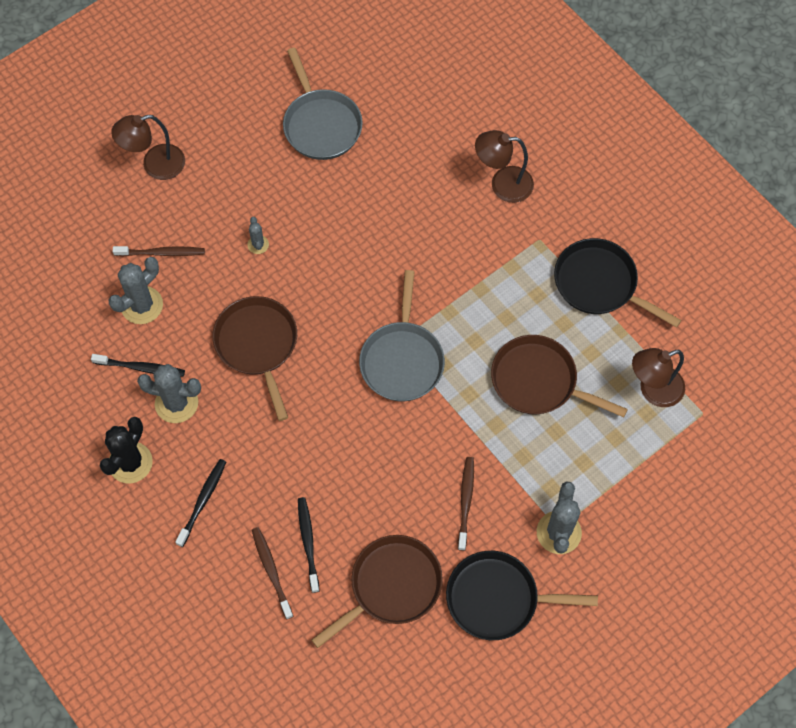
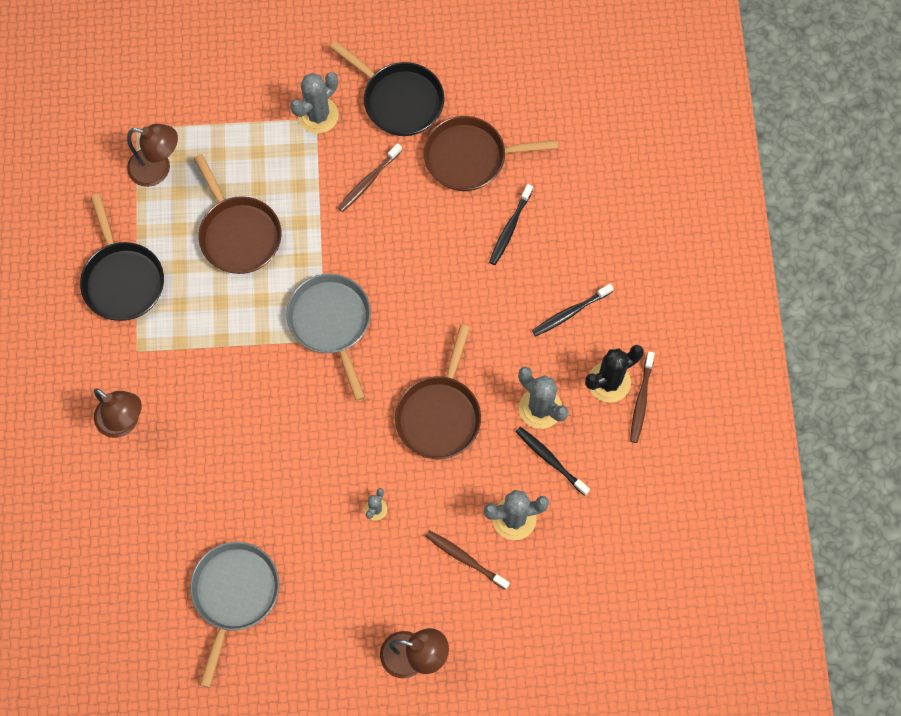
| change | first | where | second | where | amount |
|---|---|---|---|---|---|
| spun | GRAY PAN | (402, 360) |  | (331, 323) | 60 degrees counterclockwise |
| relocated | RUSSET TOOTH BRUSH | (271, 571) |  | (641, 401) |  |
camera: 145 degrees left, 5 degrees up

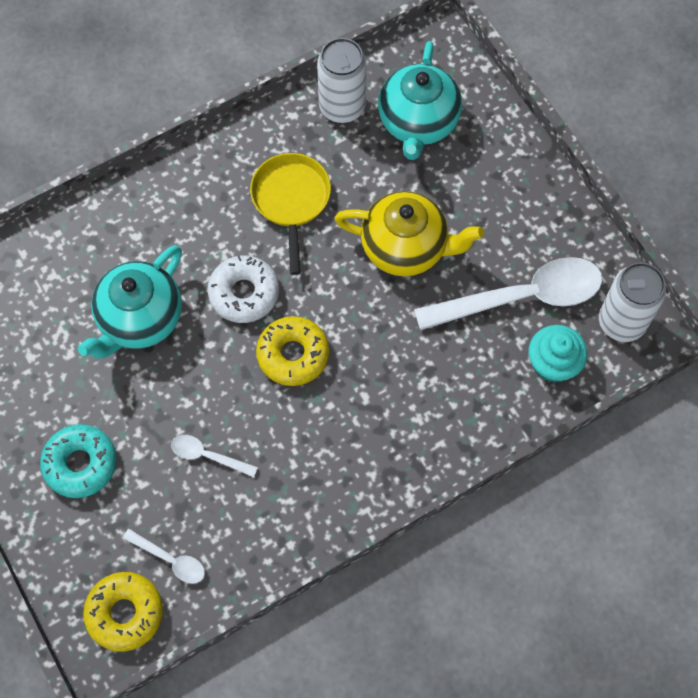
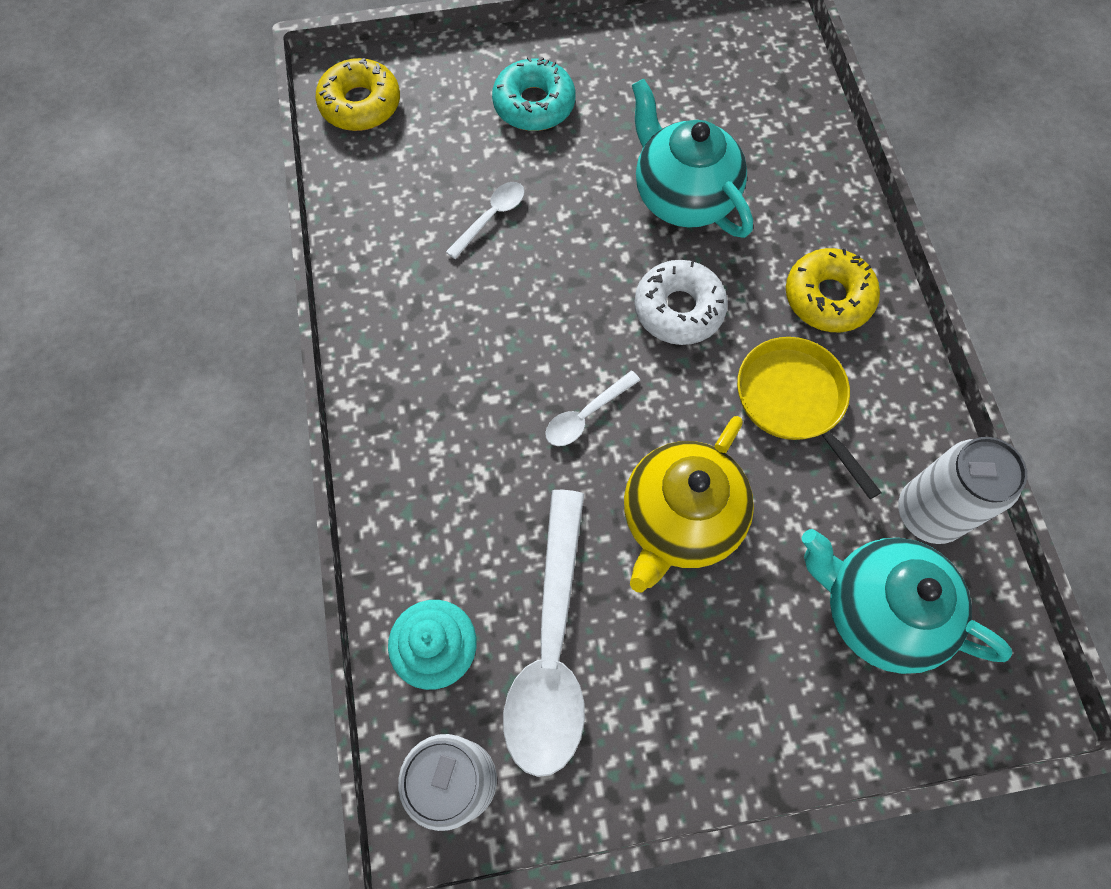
| change | first | where | second | where | amount |
|---|---|---|---|---|---|
| relocated | PURE WHITE TEASPOON | (171, 560) |  | (585, 415) |  |
| spun | GOLDEN PAN | (291, 200) |  | (794, 401) | 135 degrees counterclockwise |
| relocated | GOLDEN GLAZED DONUT | (293, 354) |  | (828, 297) |  |
camera: 110 degrees right, 0 degrees up

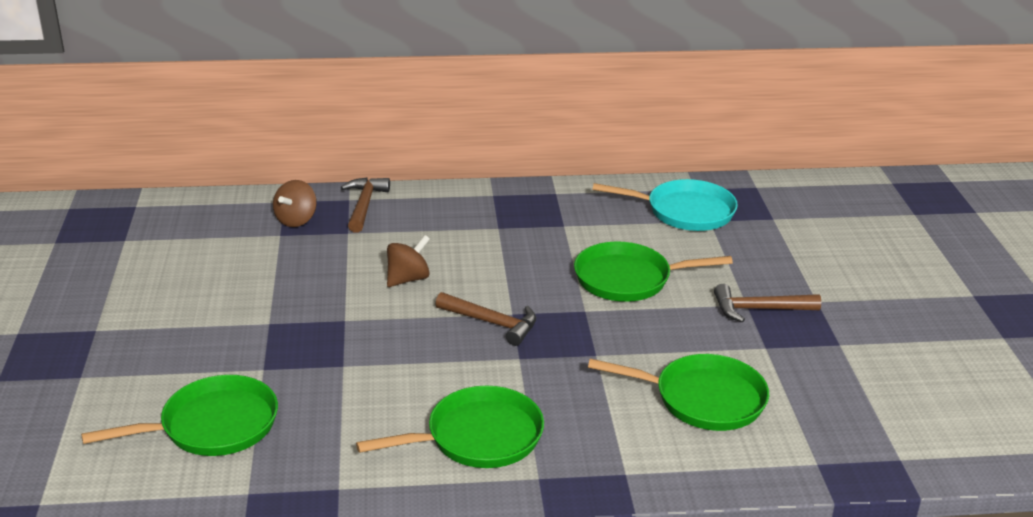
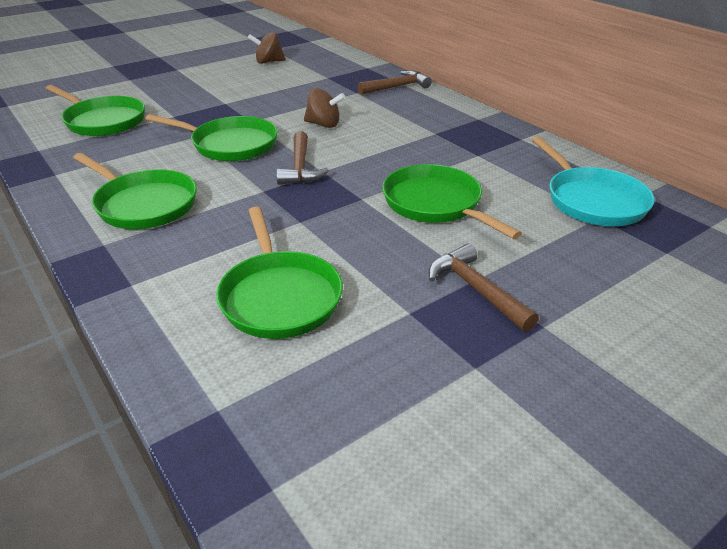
| change | first | where | second | where | amount |
|---|---|---|---|---|---|
| appeared |  |  | EMERALD PAN | (230, 145) |  |
| relocated | RUSSET TOY TOP | (296, 220) |  | (268, 62) |  |
camera: 60 degrees right, 5 degrees up

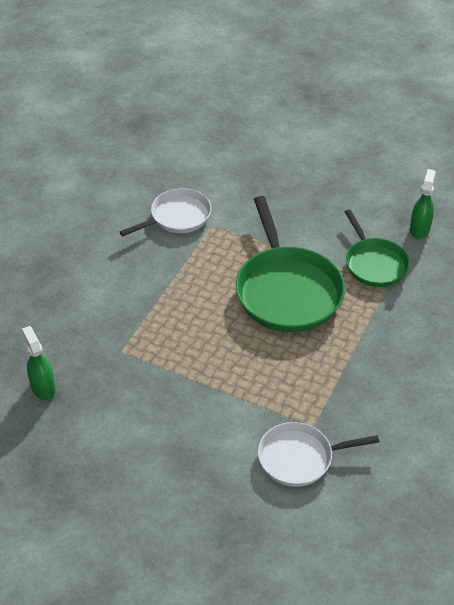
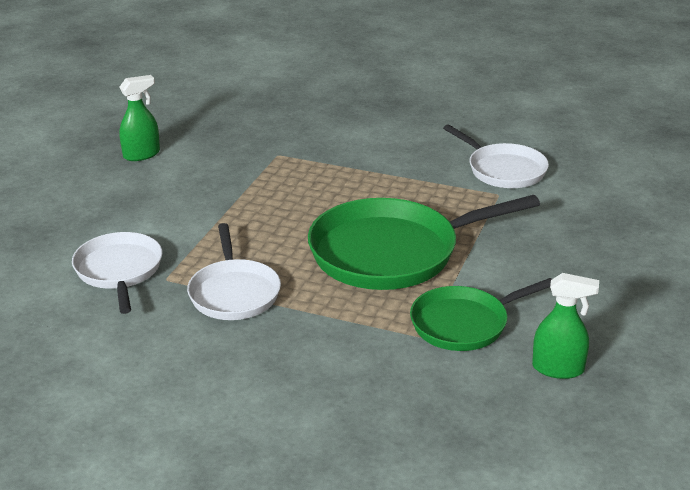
| change | first | where | second | where | amount |
|---|---|---|---|---|---|
| relocated | EMERALD SPRAY BOTTLE | (43, 387) |  | (142, 154) |  |
| appeared |  |  | PURE WHITE PAN | (234, 293) |  |
camera: 85 degrees right, 15 degrees down

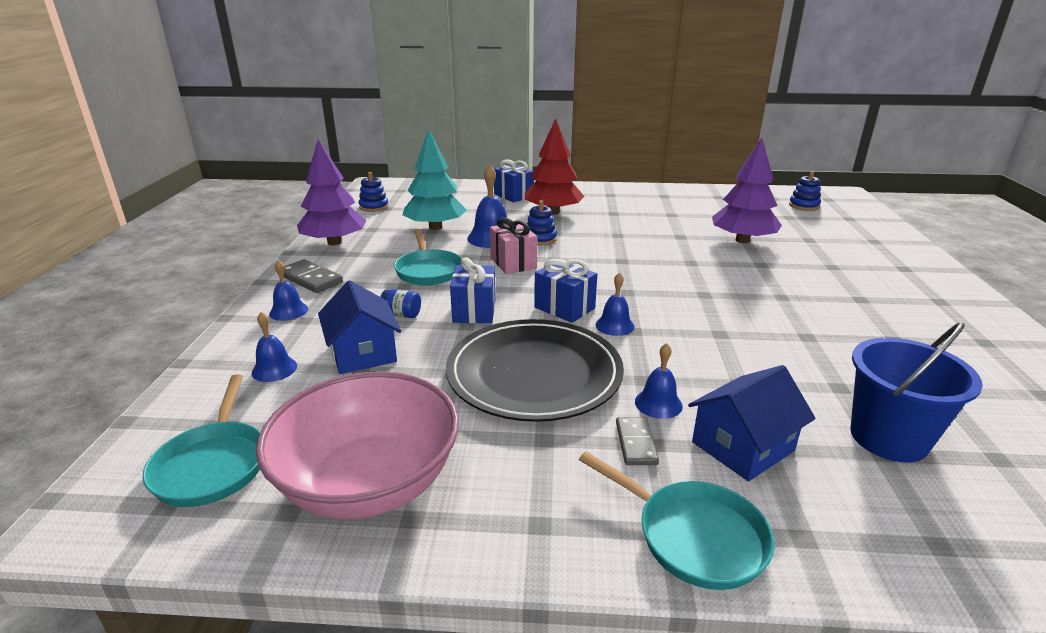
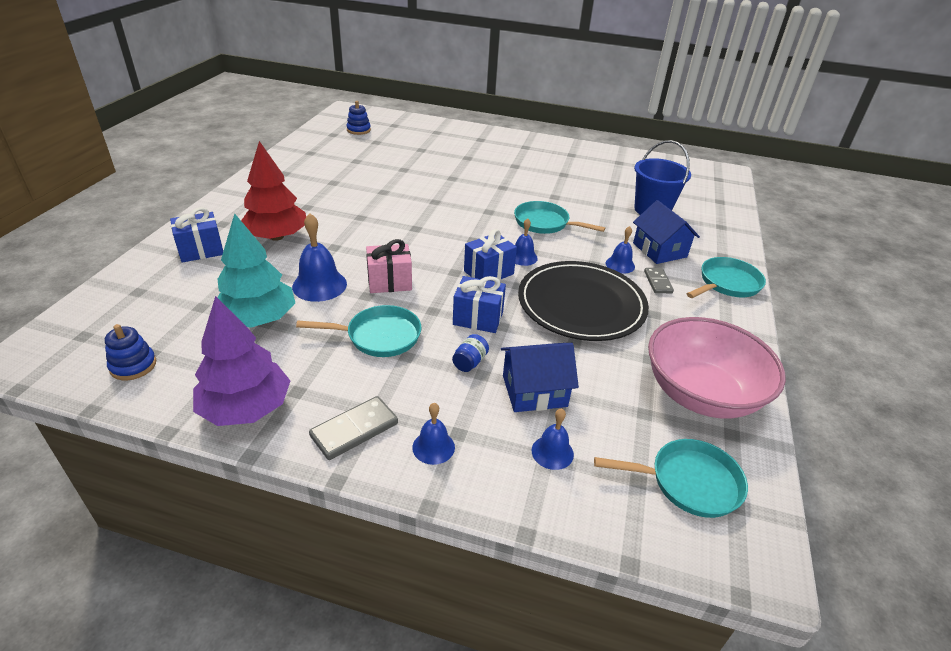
| change | first | where | second | where | amount |
|---|---|---|---|---|---|
| appeared |  |  | AQUA PAN | (545, 223) |  |
| spun | GRAY DOMINO TILE | (635, 443) |  | (657, 282) | 75 degrees clockwise |
| missing | COBALT STACKING TOY | (540, 239) |  |  |  |
| missing | ROYAL PURPLE FIR TREE | (742, 240) |  |  |  |
camera: 80 degrees left, 10 degrees up

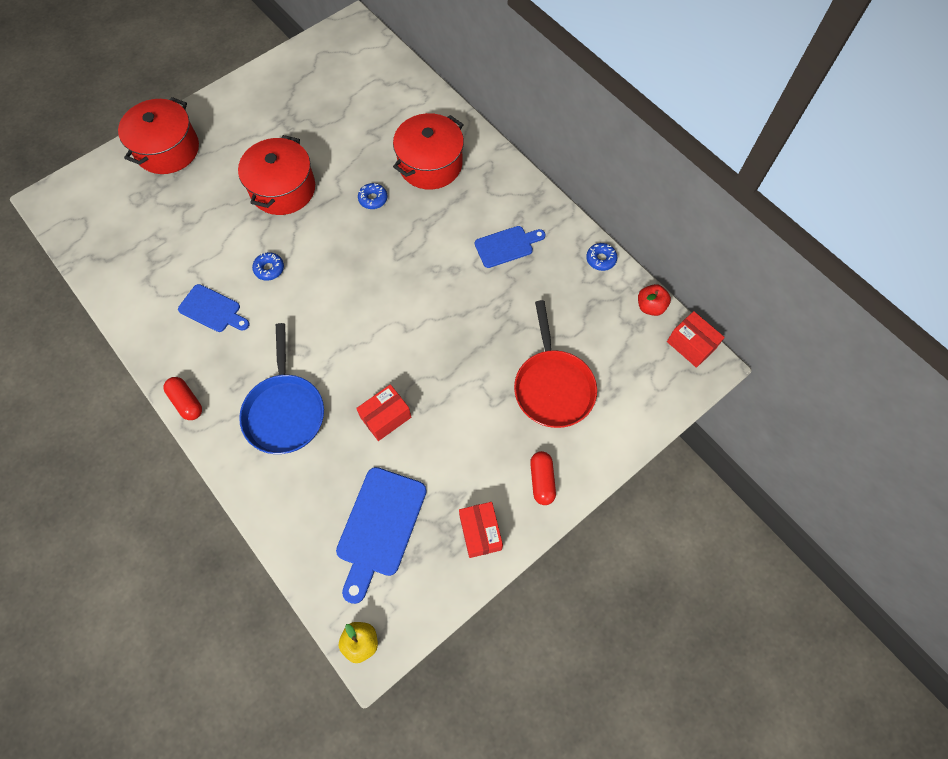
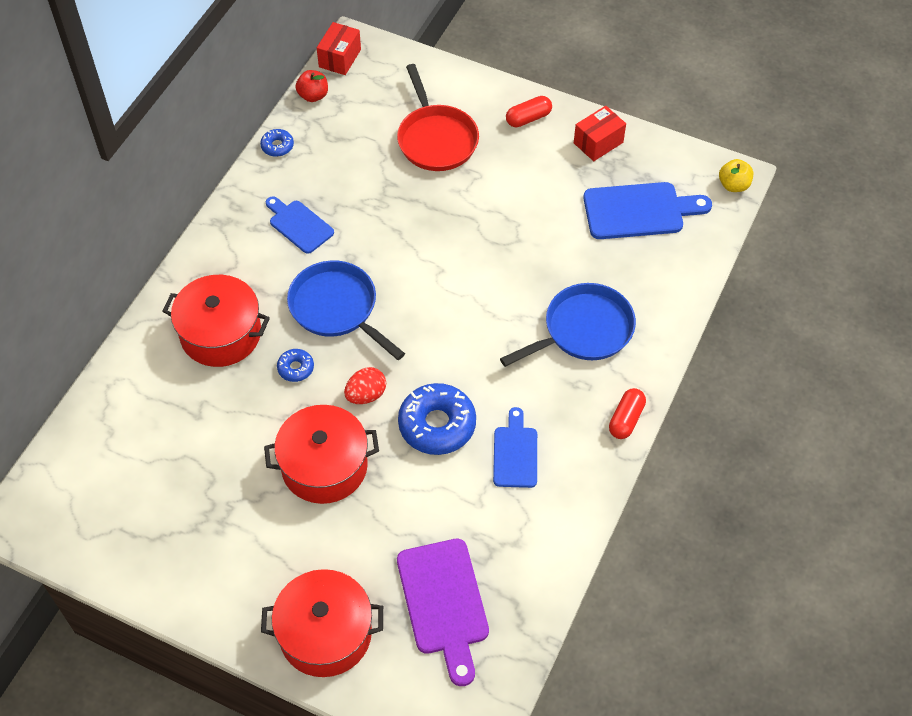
| change | first | where | second | where | amount |
|---|---|---|---|---|---|
| appeared |  |  | COBALT PAN | (337, 308) |  |
| appeared |  |  | CRIMSON EGG SHAPE | (366, 395) |  |
| spun | CRIMSON PAN | (553, 386) |  | (436, 139) | 105 degrees clockwise |
| appeared |  |  | ROYAL PURPLE BREAD BOARD | (444, 603) |  |
| size | COBALT GLAZED DONUT | (269, 269) |  | (437, 425) | x2.06 |
| missing | CRIMSON PARCEL | (386, 417) |  |  |  |
camera: 115 degrees left, 10 degrees down

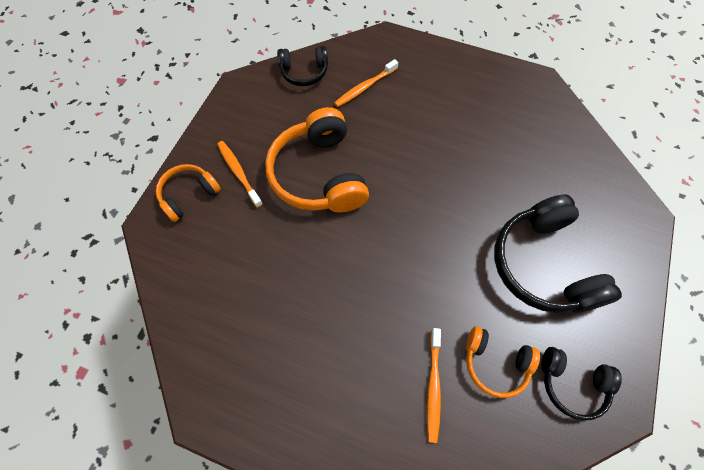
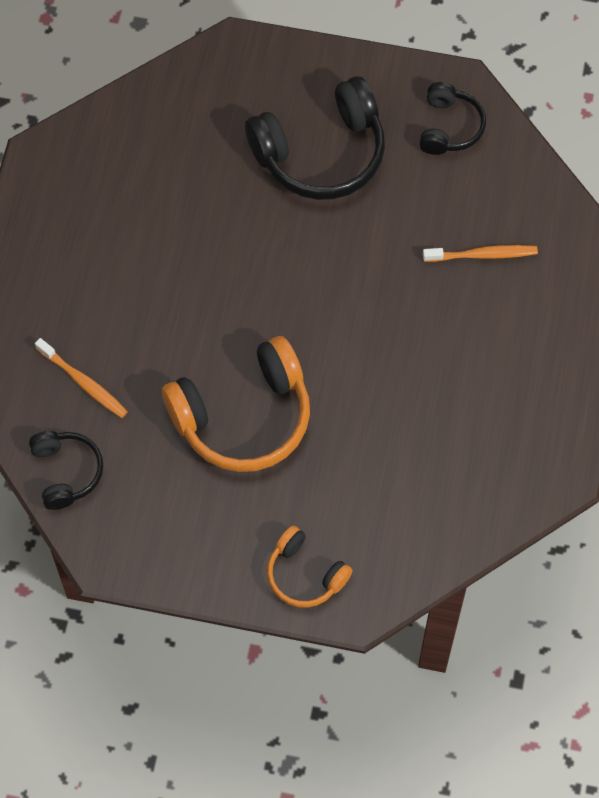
| change | first | where | second | where | amount |
|---|---|---|---|---|---|
| missing | ORANGE-COLOURED TOOTH BRUSH | (238, 172) |  |  |  |
| missing | ORANGE-COLOURED OVER-EAR HEADPHONES | (495, 363) |  |  |  |
camera: 100 degrees left, 0 degrees up

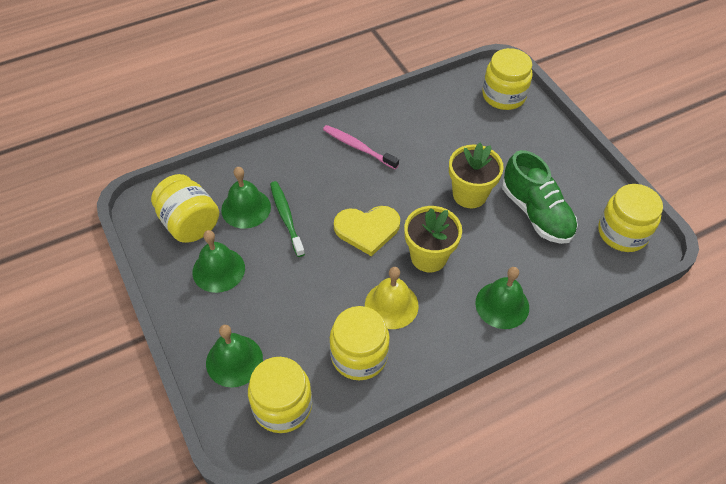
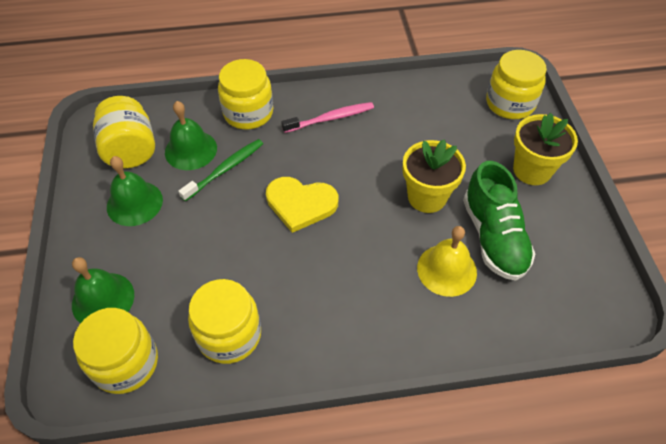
| change | first | where | second | where | amount |
|---|---|---|---|---|---|
| spun | EMERALD TOOTH BRUSH | (286, 217) |  | (225, 169) | 45 degrees clockwise |
| relocated | GOLDEN PRESERVE JAR | (622, 233) |  | (248, 113) |  |
| spun | ROSE-PINK TOOTH BRUSH | (358, 147) |  | (330, 118) | 105 degrees clockwise |
| relocated | GOLDEN SCHOOL BELL | (391, 305) |  | (446, 270) |  |
| relocated | GOLDEN POTTED PLANT | (428, 257) |  | (532, 170) |  |
| missing | EMERALD SCHOOL BELL | (502, 305) |  |  |  |
camera: 20 degrees right, 0 degrees up

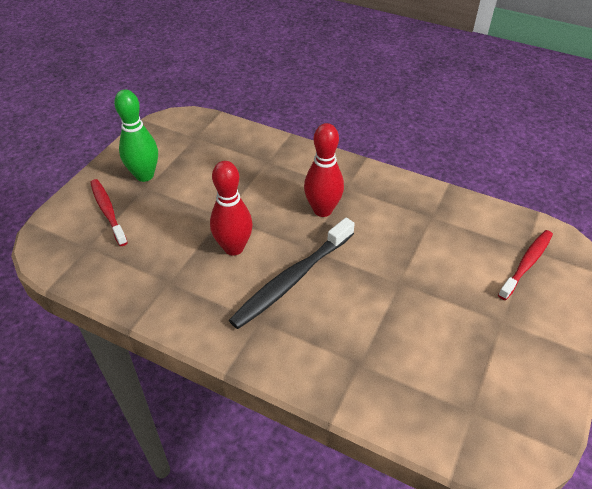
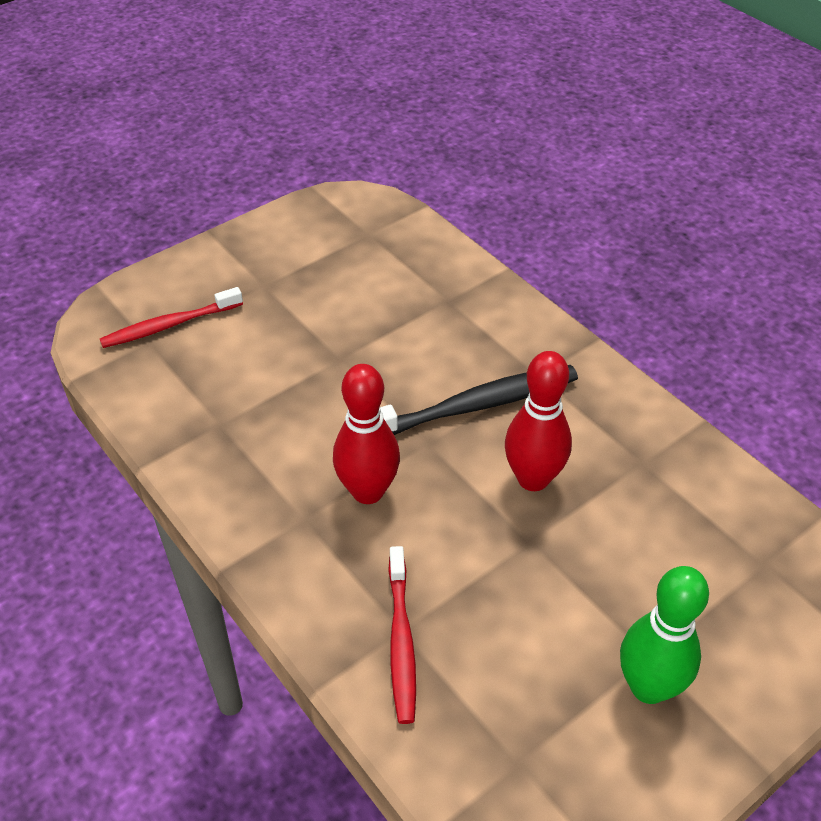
| change | first | where | second | where | amount |
|---|---|---|---|---|---|
| relocated | CRIMSON TOOTH BRUSH | (108, 211) |  | (401, 641) |  |
camera: 155 degrees left, 0 degrees up

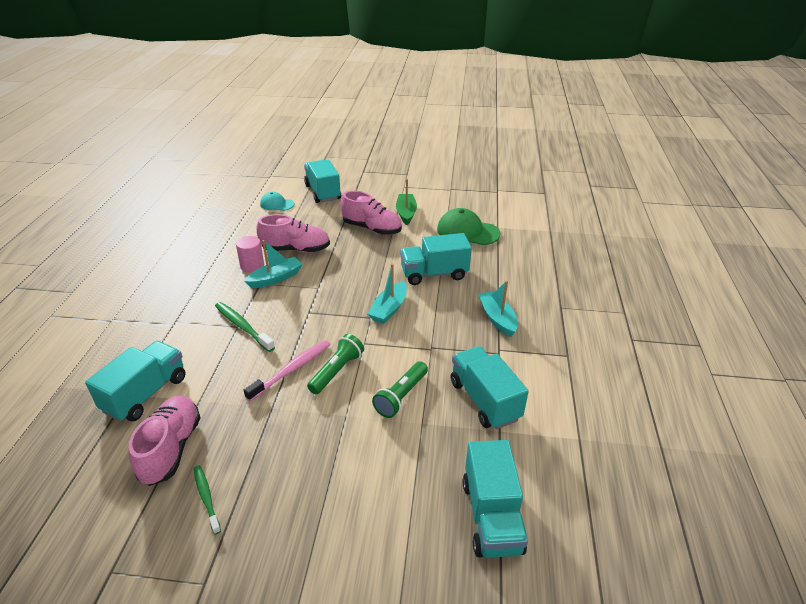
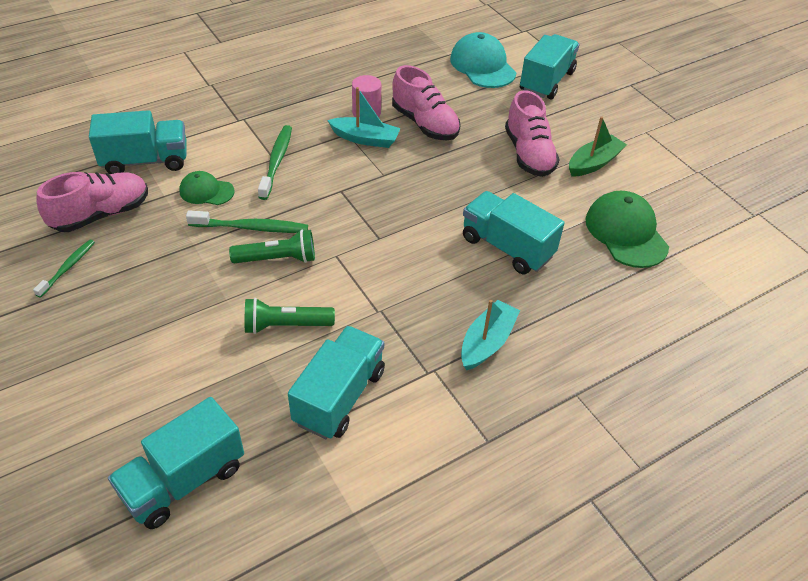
| change | first | where | second | where | amount |
|---|---|---|---|---|---|
| appeared |  |  | EMERALD CAP | (206, 191) |  |
| colour | ROSE-PINK TOOTH BRUSH | (292, 370) | EMERALD TOOTH BRUSH | (251, 228) |  |
| size | AQUA CAP | (277, 204) |  | (482, 65) | x1.72 |
| missing | AQUA SAILBOAT | (389, 309) |  |  |  |
camera: 50 degrees right, 10 degrees up

